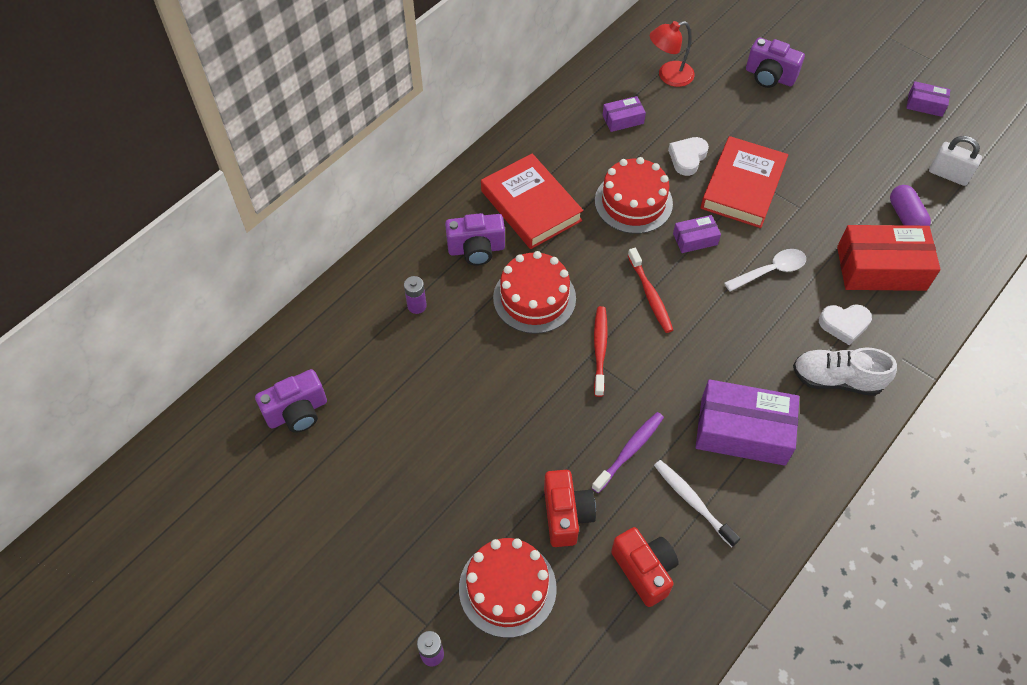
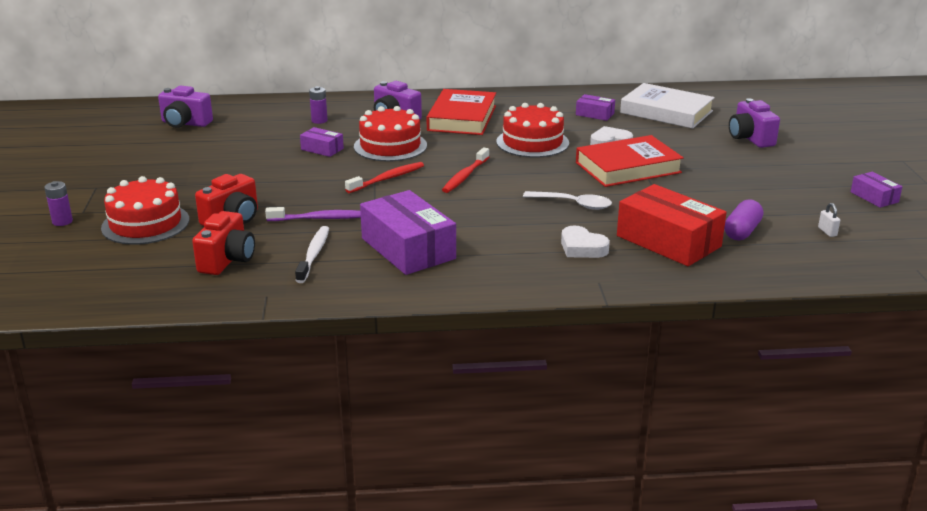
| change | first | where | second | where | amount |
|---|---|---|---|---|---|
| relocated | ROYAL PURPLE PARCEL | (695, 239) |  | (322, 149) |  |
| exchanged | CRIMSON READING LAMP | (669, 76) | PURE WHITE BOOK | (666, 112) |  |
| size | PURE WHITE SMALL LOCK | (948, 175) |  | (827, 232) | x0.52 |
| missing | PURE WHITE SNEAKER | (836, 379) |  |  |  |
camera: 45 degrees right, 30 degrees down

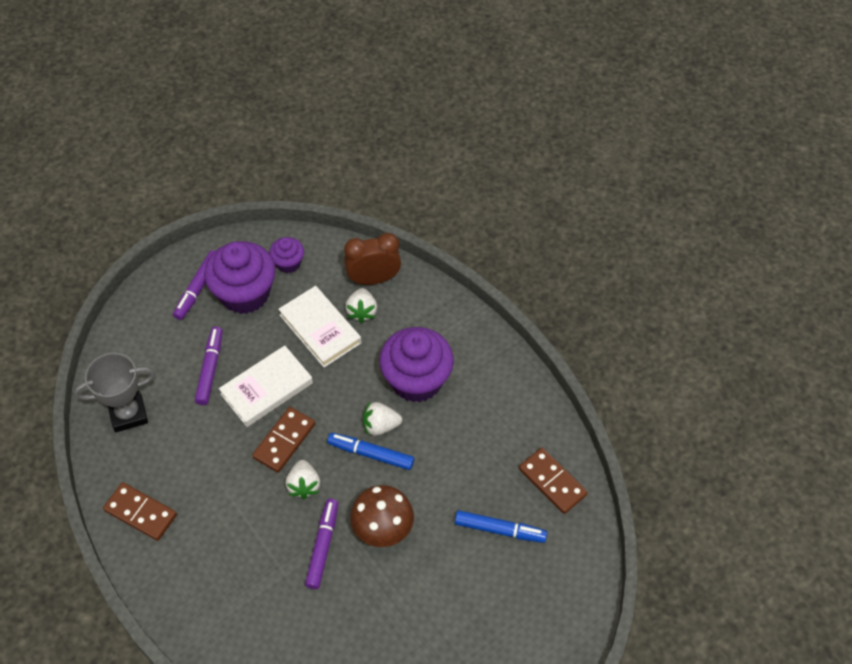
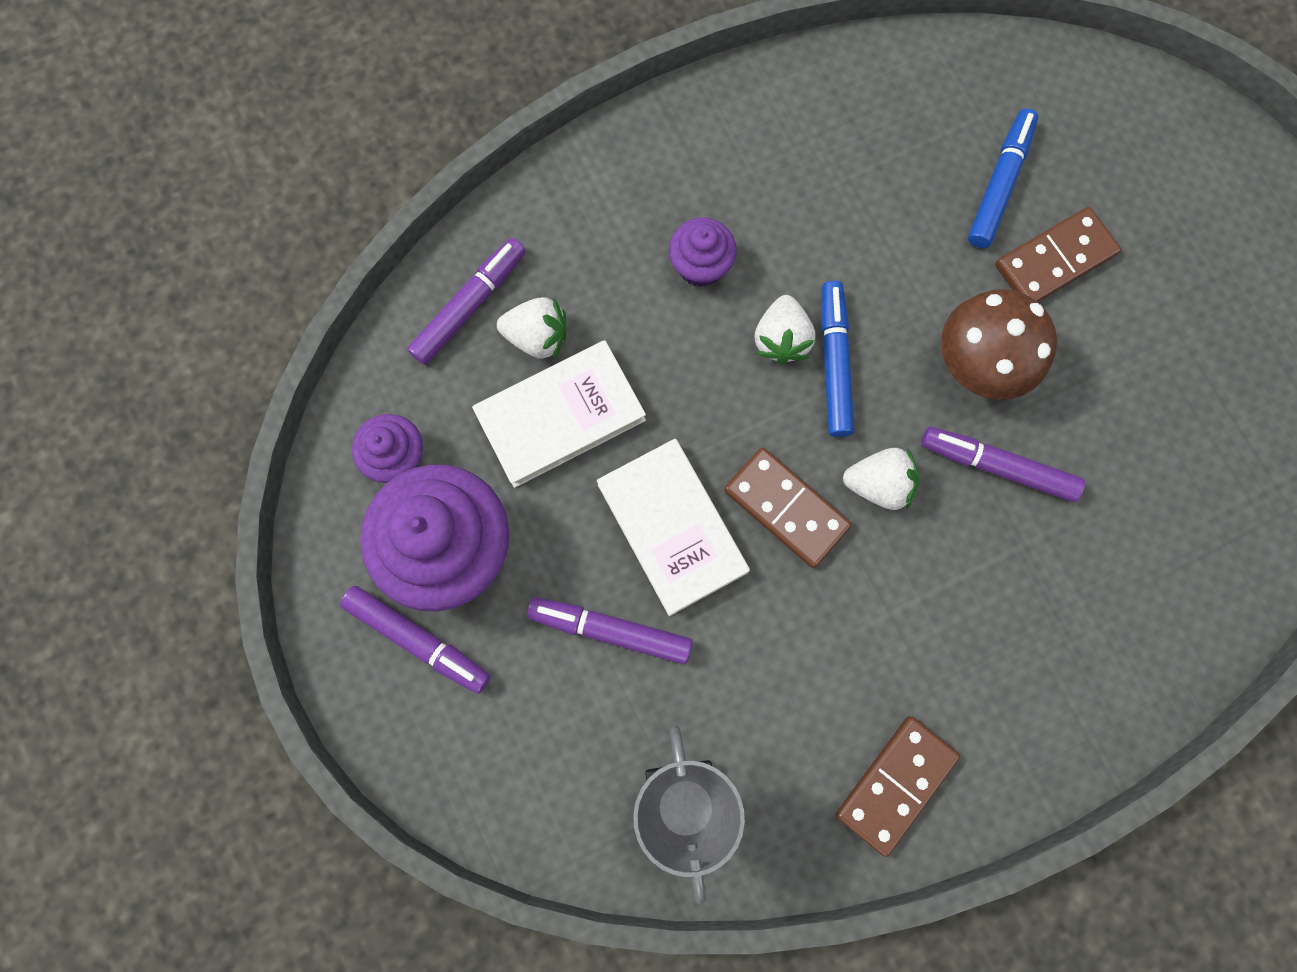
| change | first | where | second | where | amount |
|---|---|---|---|---|---|
| exchanged | RUSSET ALARM CLOCK | (373, 279) | ROYAL PURPLE FELT PEN | (469, 306) |  |
| size | ROYAL PURPLE MUFFIN | (416, 380) |  | (700, 265) | x0.51 |
| spun | COBALT FELT PEN | (371, 454) |  | (834, 363) | 150 degrees clockwise |
| relocated | RUSSET DOMINO TILE | (552, 482) |  | (1054, 260) |  |
camera: 80 degrees left, 20 degrees up

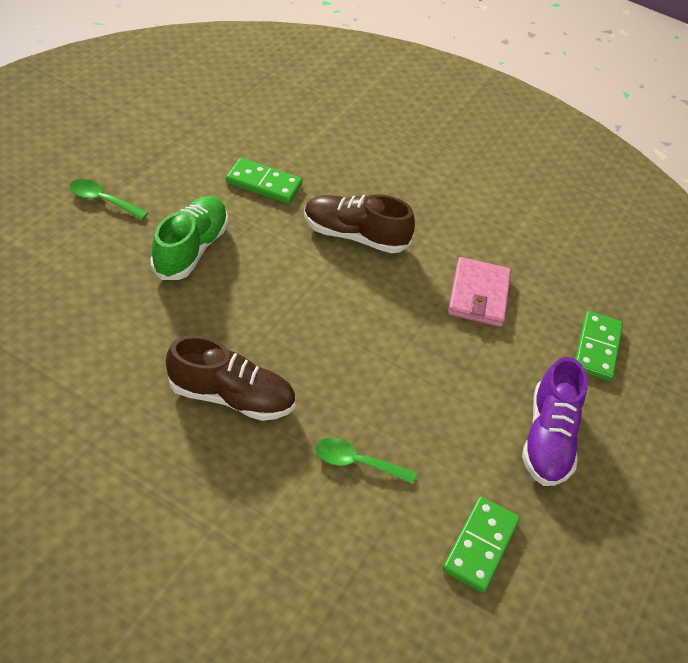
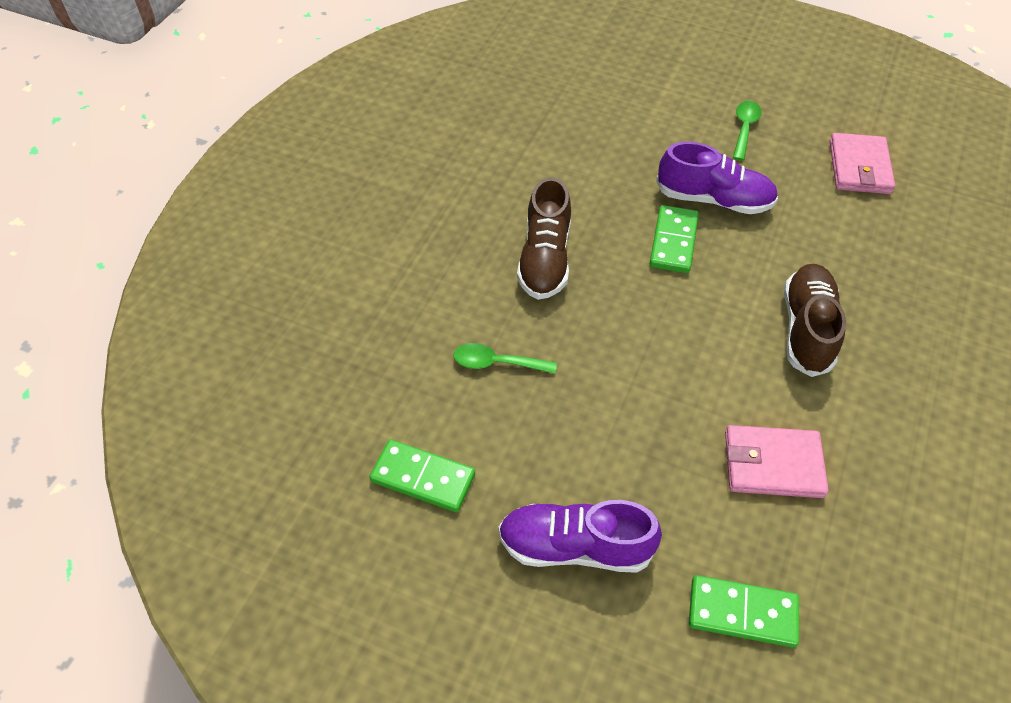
| change | first | where | second | where | amount |
|---|---|---|---|---|---|
| spun | EMERALD TEASPOON | (356, 462) |  | (496, 363) | 90 degrees counterclockwise |
| relocated | EMERALD DOMINO TILE | (264, 184) |  | (673, 241) |  |
| colour | EMERALD SNEAKER | (191, 249) | ROYAL PURPLE SNEAKER | (714, 199) |  |
| appeared |  |  | ROSE-PINK CARD WALLET | (859, 167) |  |
camera: 90 degrees right, 5 degrees up

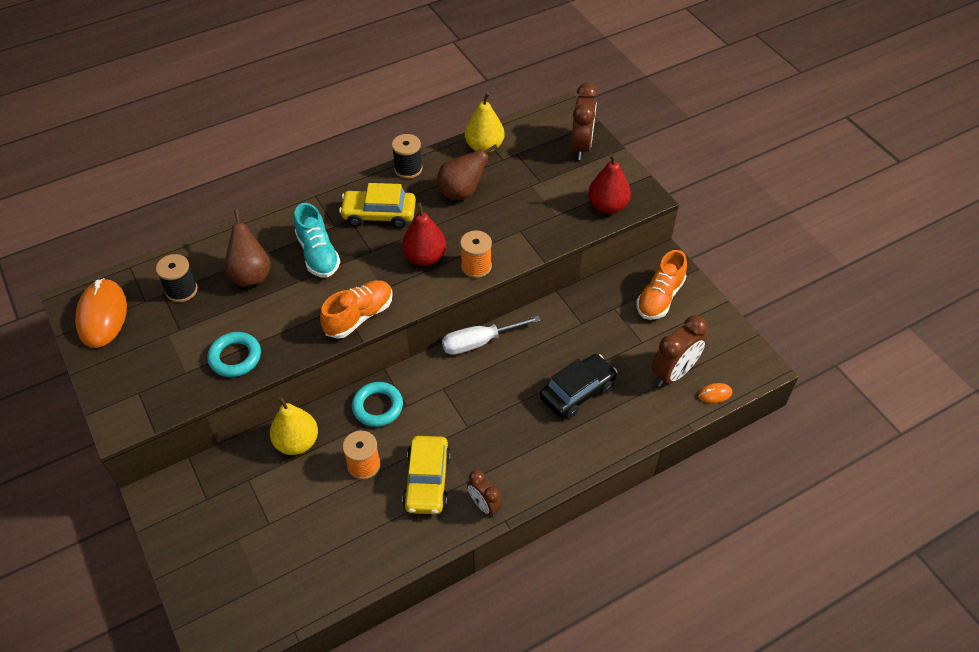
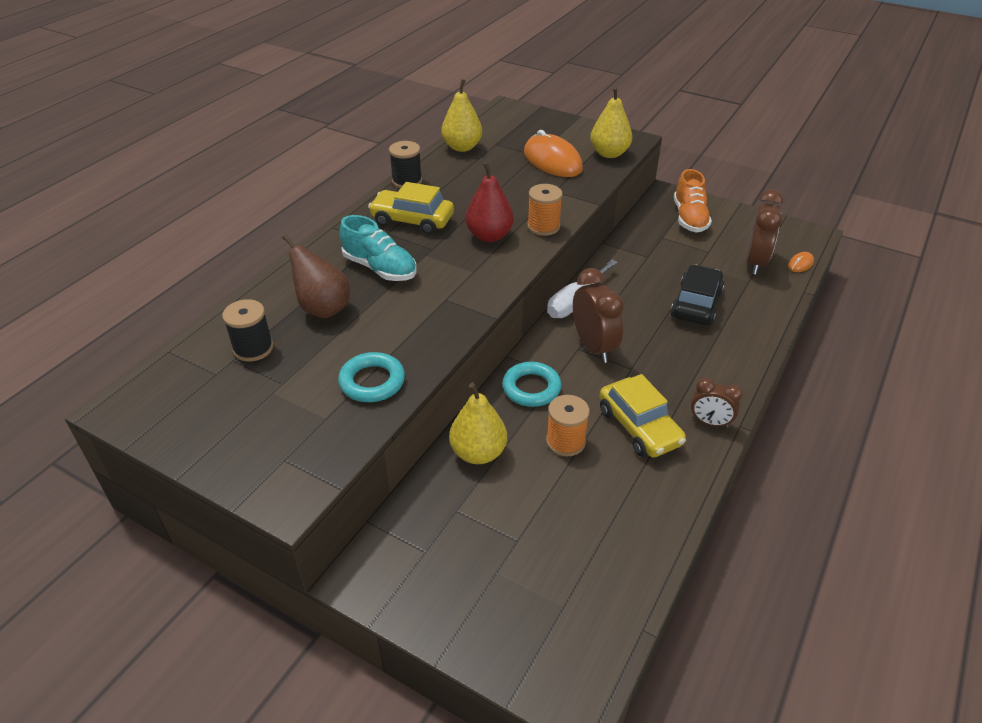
| change | first | where | second | where | amount |
|---|---|---|---|---|---|
| spun | GOLDEN CAR | (379, 214) |  | (412, 220) | 45 degrees clockwise |
| relocated | ORANGE-COLOURED PC MOUSE | (102, 315) |  | (552, 161) |  |
| relocated | RUSSET ALARM CLOCK | (581, 146) |  | (593, 347) |  |
| colour | CRIMSON TOY PEAR | (607, 206) | GOLDEN TOY PEAR | (609, 153) |  |
| missing | ORANGE-COLOURED SNEAKER | (359, 316) |  |  |  |
| missing | RUSSET TOY PEAR | (461, 192) |  |  |  |
camera: 30 degrees left, 10 degrees down

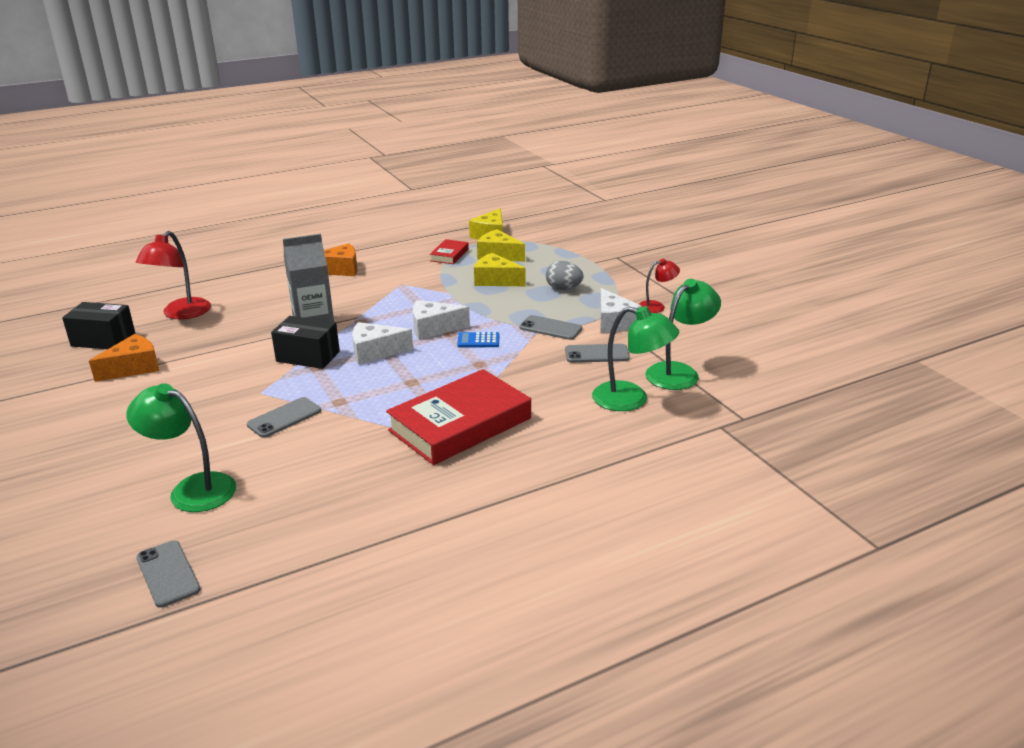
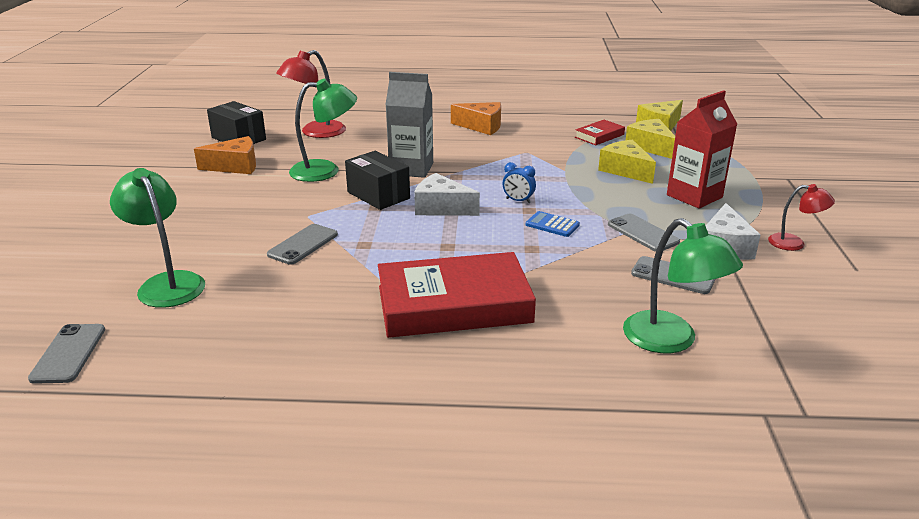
| change | first | where | second | where | amount |
|---|---|---|---|---|---|
| spun | GRAY PHONE | (284, 418) |  | (303, 244) | 45 degrees counterclockwise |
| relocated | EMERALD READING LAMP | (679, 372) |  | (325, 170) |  |
| exchanged | PURE WHITE CHEESE | (433, 328) | COBALT ALARM CLOCK | (518, 200) |  |
| exchanged | GRAY EGG SHAPE | (563, 289) | CRIMSON JUICE CARTON | (694, 196) |  |
camera: 30 degrees right, 0 degrees up

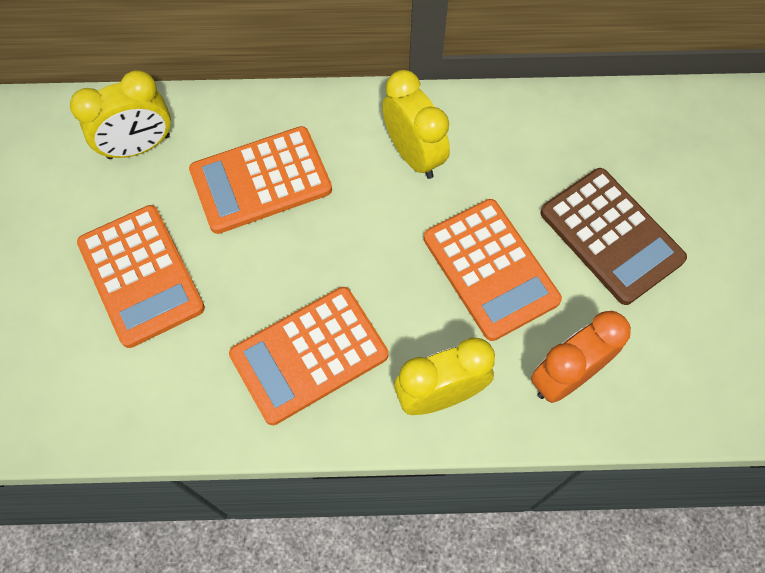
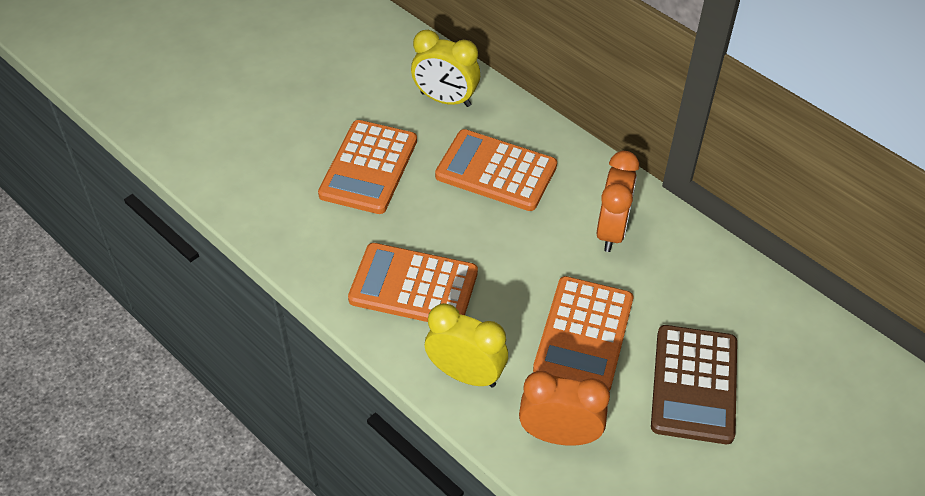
| change | first | where | second | where | amount |
|---|---|---|---|---|---|
| colour | GOLDEN ALARM CLOCK | (413, 155) | ORANGE-COLOURED ALARM CLOCK | (611, 231) |  |
camera: 45 degrees right, 15 degrees down

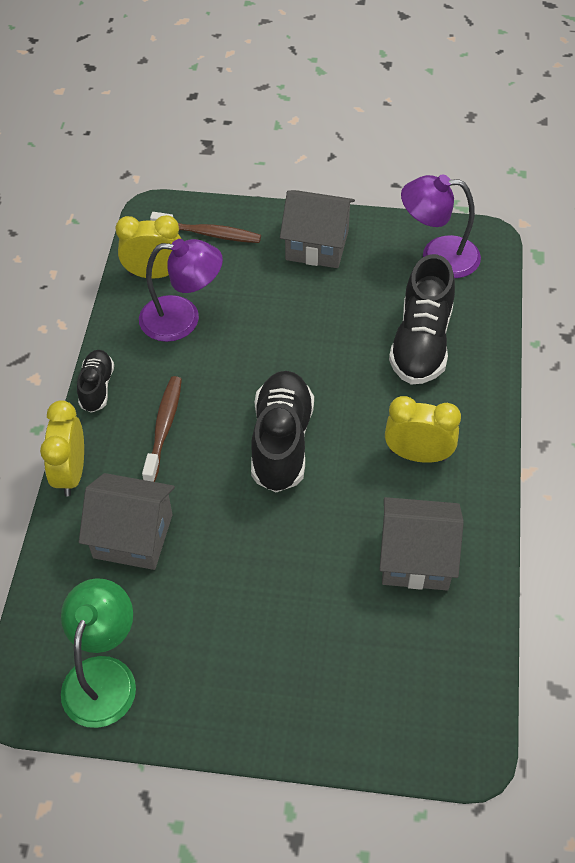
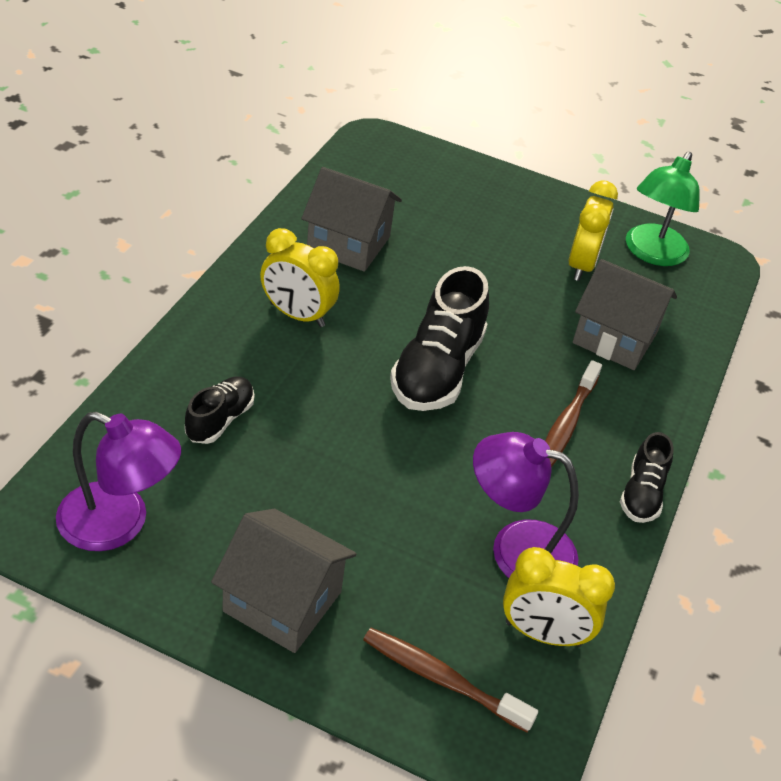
| change | first | where | second | where | amount |
|---|---|---|---|---|---|
| size | BLACK SNEAKER | (421, 342) |  | (220, 420) | x0.55 |
| relocated | GOLDEN ALARM CLOCK | (71, 473) |  | (581, 265) |  |
camera: 170 degrees left, 10 degrees down

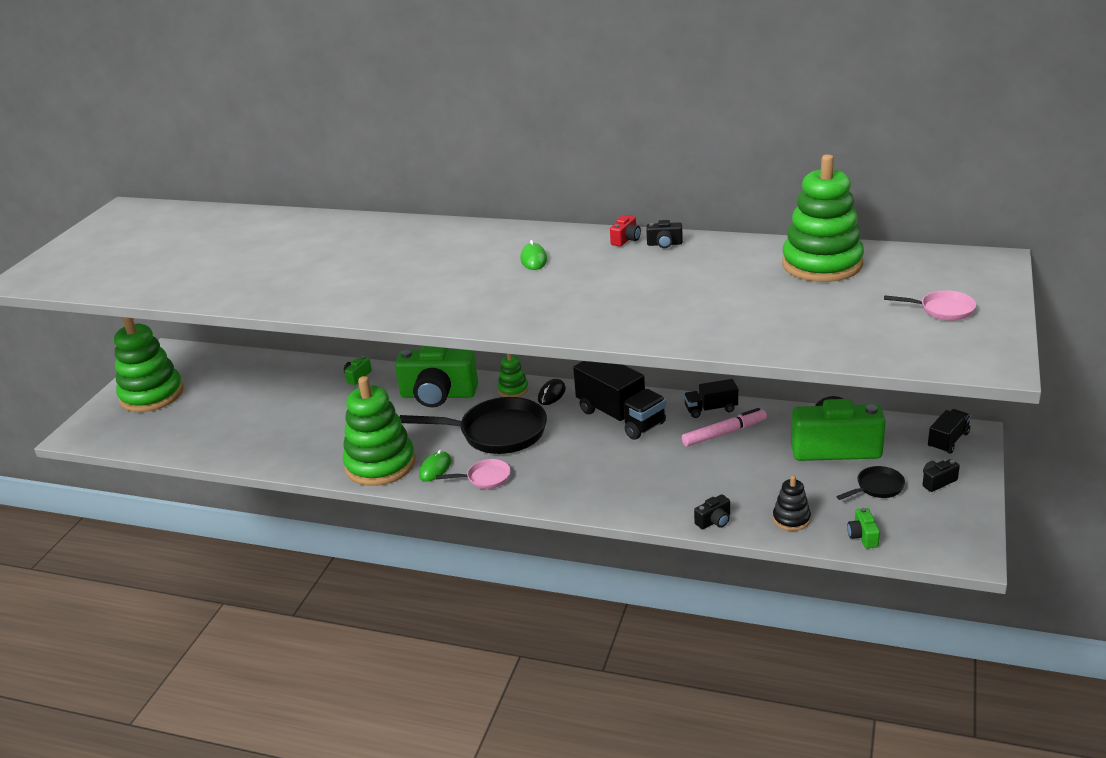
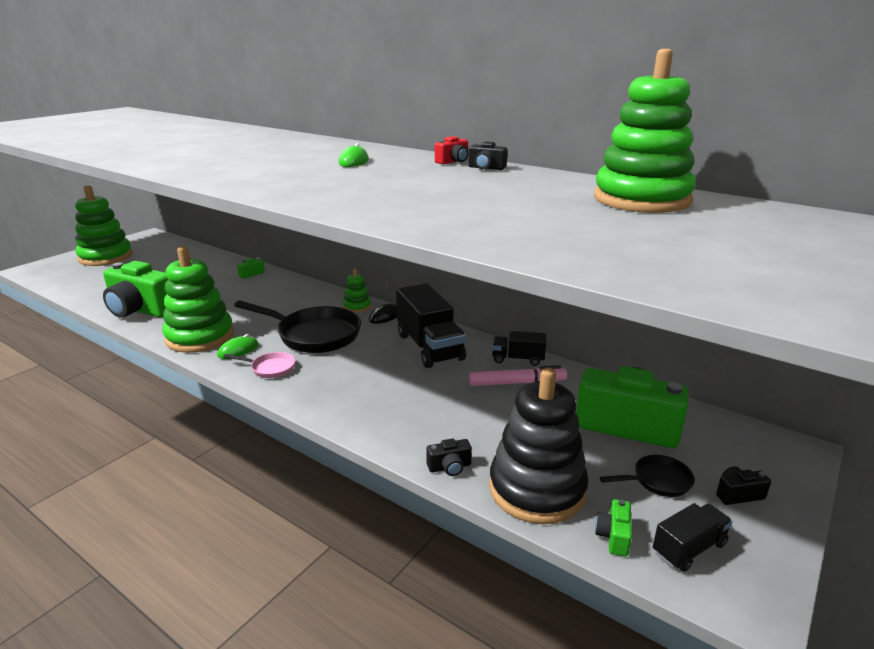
| change | first | where | second | where | amount |
|---|---|---|---|---|---|
| relocated | EMERALD PHOTO CAMERA | (438, 395) |  | (141, 310) |  |
| size | BLACK STACKING TOY | (791, 519) |  | (537, 489) | x2.13 |
| relocated | BLACK TOY TRUCK | (948, 440) |  | (689, 548) |  |
| missing | ROSE-PINK PAN | (943, 310) |  |  |  |
camera: 15 degrees right, 5 degrees down

